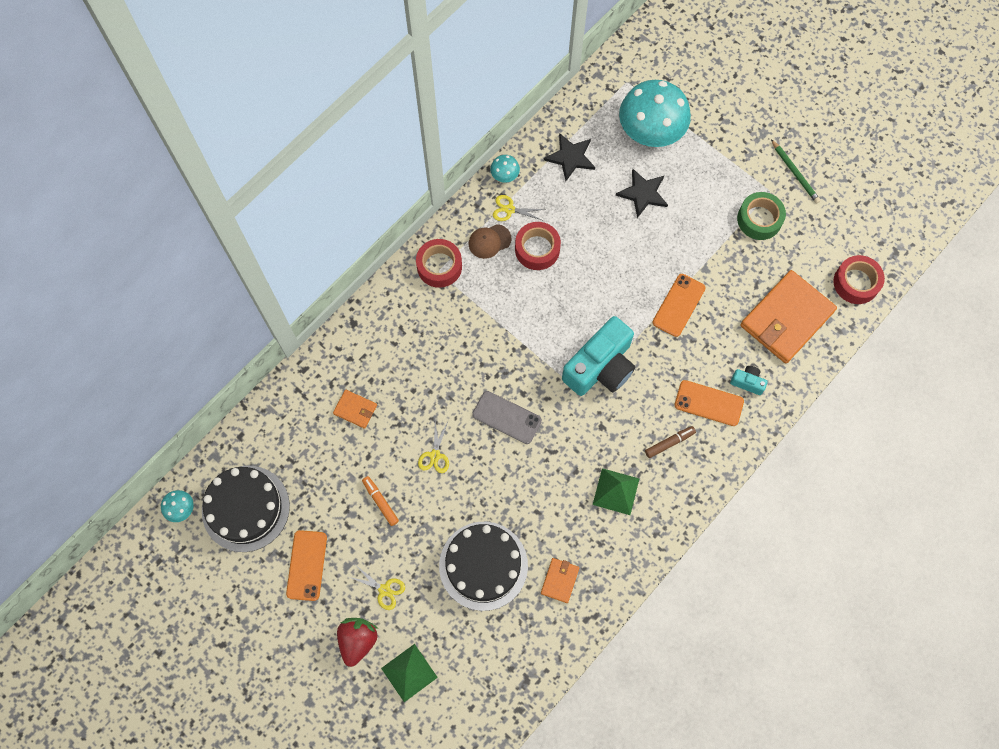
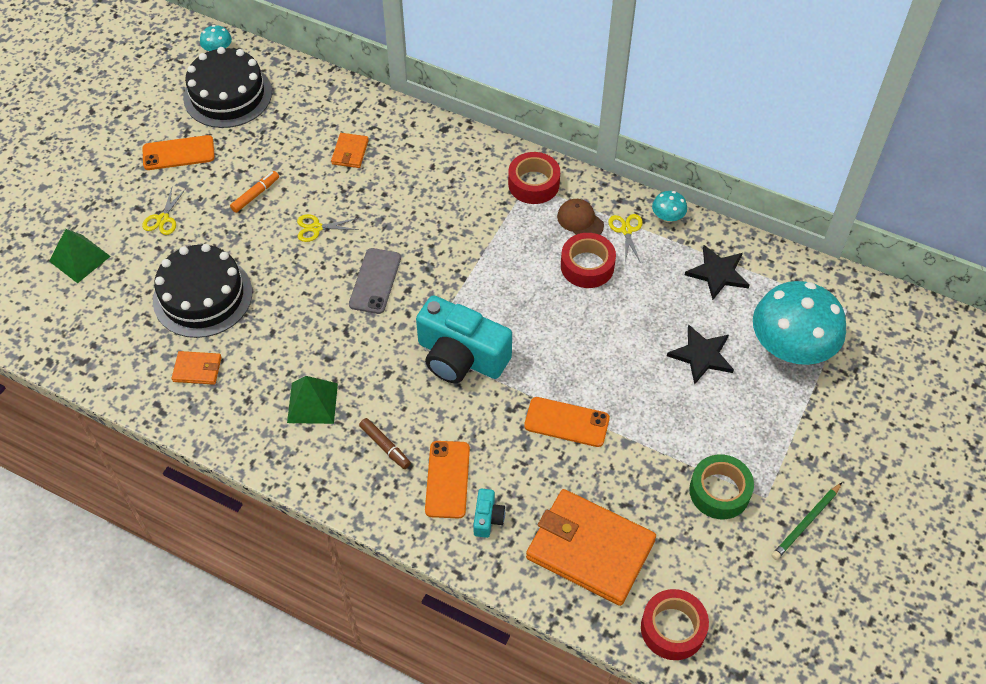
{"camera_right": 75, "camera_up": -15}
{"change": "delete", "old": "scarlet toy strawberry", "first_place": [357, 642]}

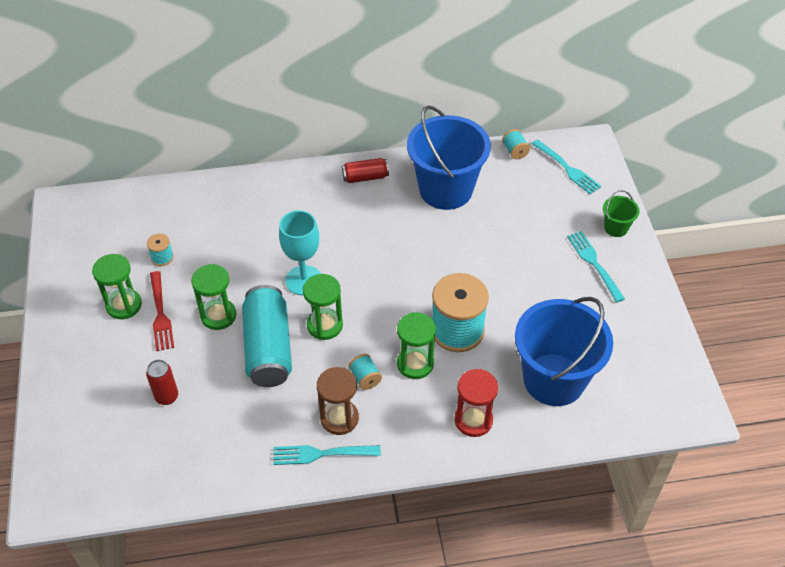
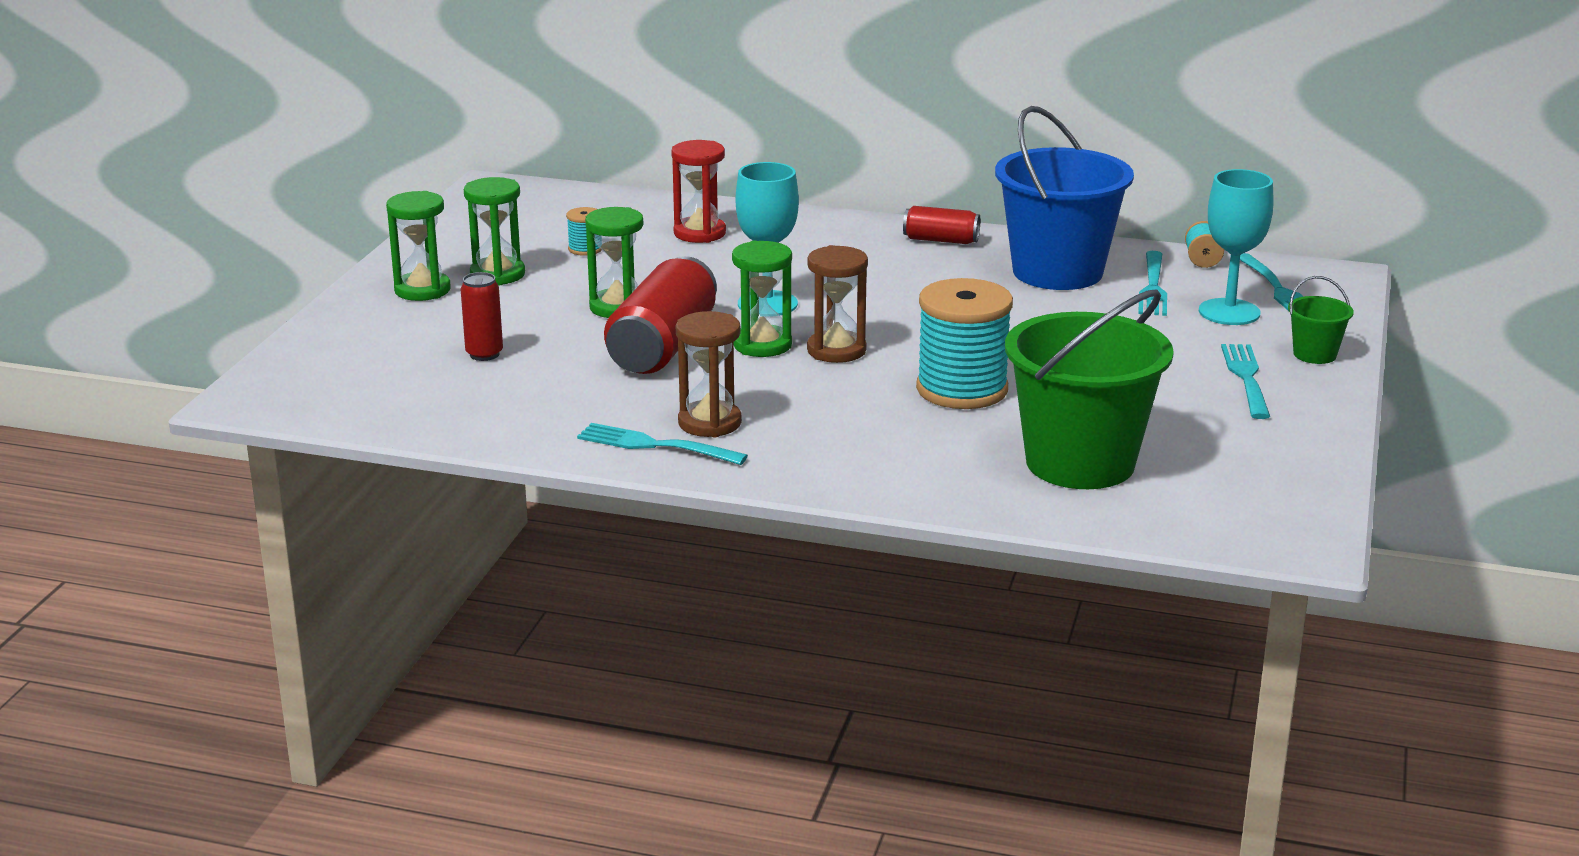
{"camera_right": 25, "camera_up": -25}
{"change": "delete", "old": "scarlet table fork", "first_place": [162, 311]}
{"change": "delete", "old": "aqua spool", "first_place": [365, 372]}
{"change": "insert", "new": "brown sand timer", "second_place": [837, 304]}
{"change": "insert", "new": "aqua table fork", "second_place": [1152, 283]}
{"change": "insert", "new": "aqua goblet", "second_place": [1236, 247]}
{"change": "move", "old": "leaf-green sand timer", "first_place": [416, 345], "second_place": [418, 246]}
{"change": "move", "old": "scarlet sand timer", "first_place": [476, 403], "second_place": [698, 191]}
{"change": "recolor", "old": "aqua soda can", "new": "scarlet soda can", "first_place": [267, 336], "second_place": [660, 315]}
{"change": "recolor", "old": "cobalt bucket", "new": "leaf-green bucket", "first_place": [564, 351], "second_place": [1089, 389]}

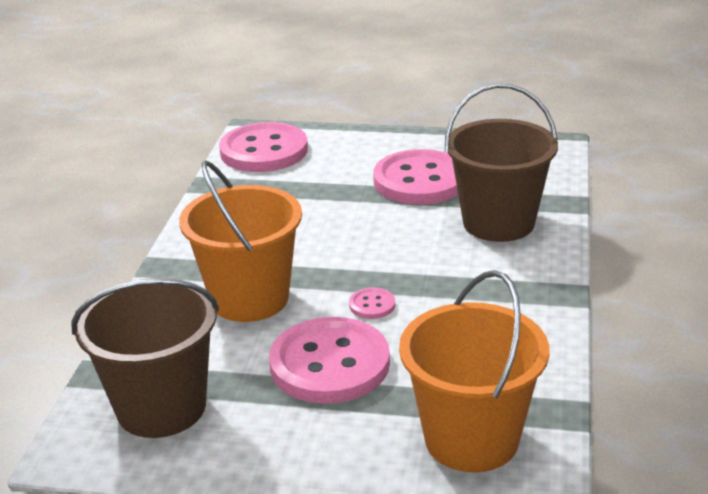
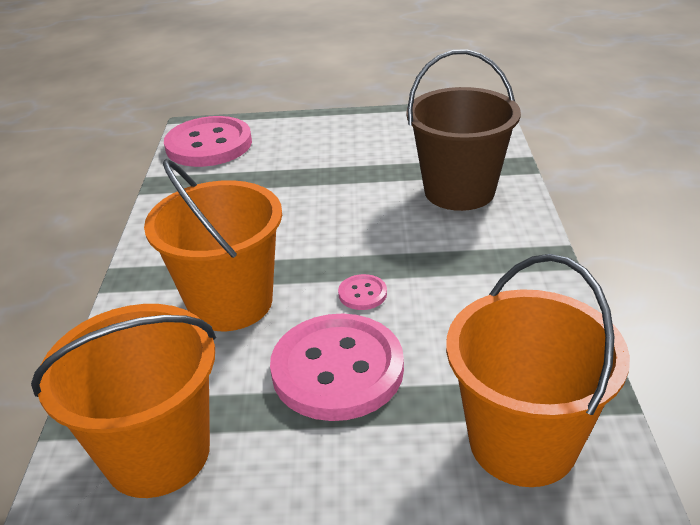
{"camera_right": -10, "camera_up": 5}
{"change": "delete", "old": "rosy button", "first_place": [415, 176]}
{"change": "recolor", "old": "brown bucket", "new": "orange-coloured bucket", "first_place": [145, 358], "second_place": [123, 401]}

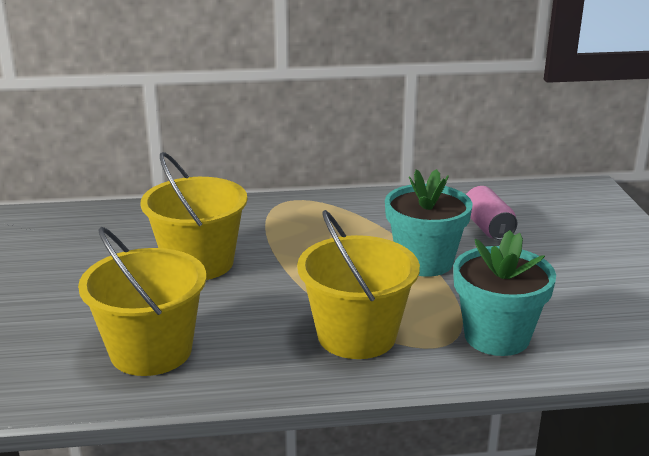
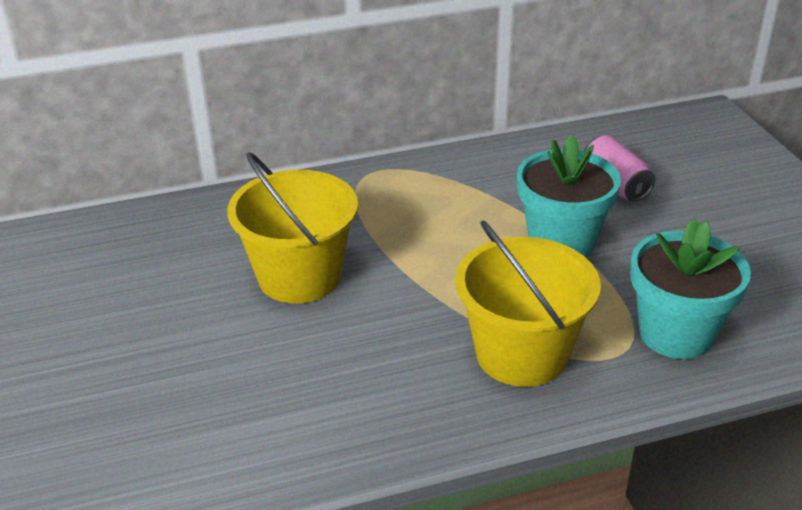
{"camera_right": -10, "camera_up": 10}
{"change": "delete", "old": "bright yellow bucket", "first_place": [142, 301]}

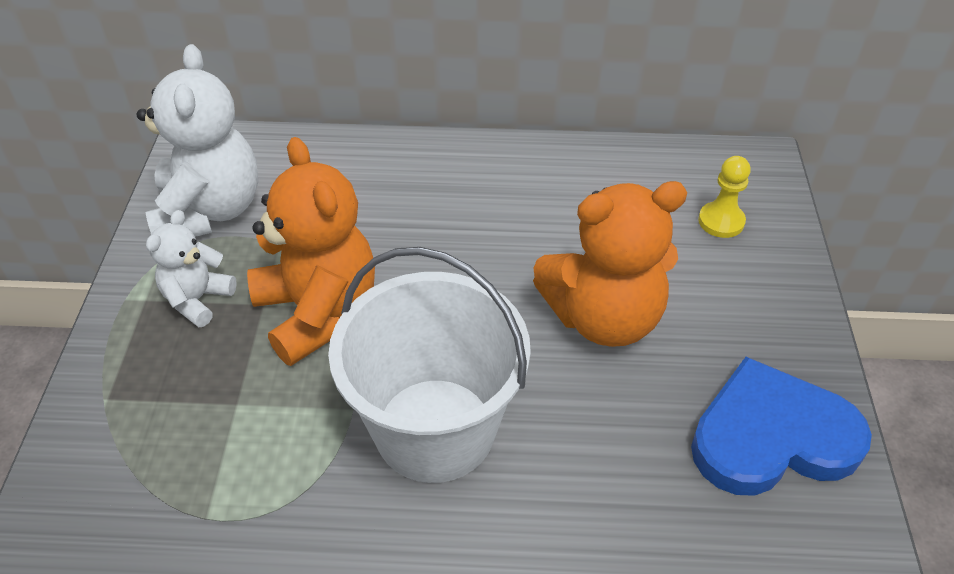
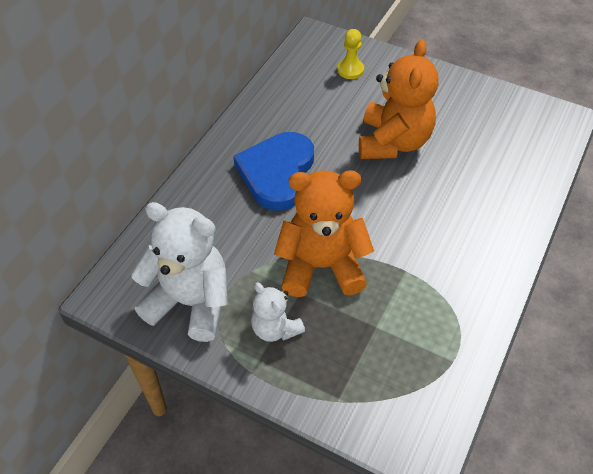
{"camera_right": -65, "camera_up": 5}
{"change": "delete", "old": "pure white bucket", "first_place": [429, 365]}
{"change": "move", "old": "cobalt heart", "first_place": [781, 426], "second_place": [273, 171]}

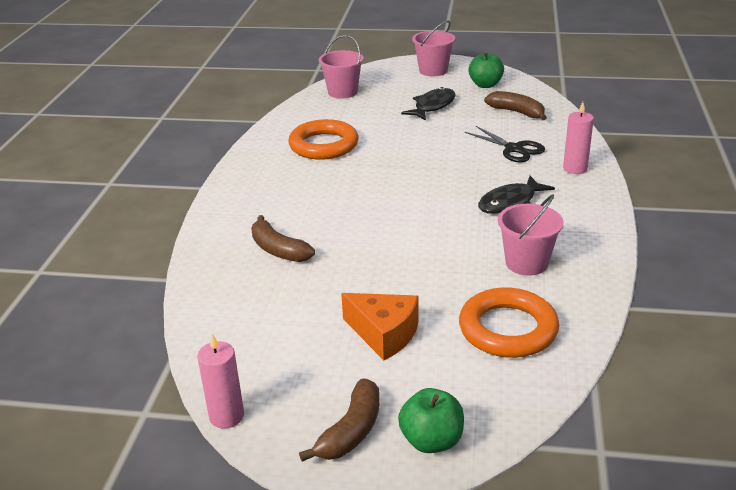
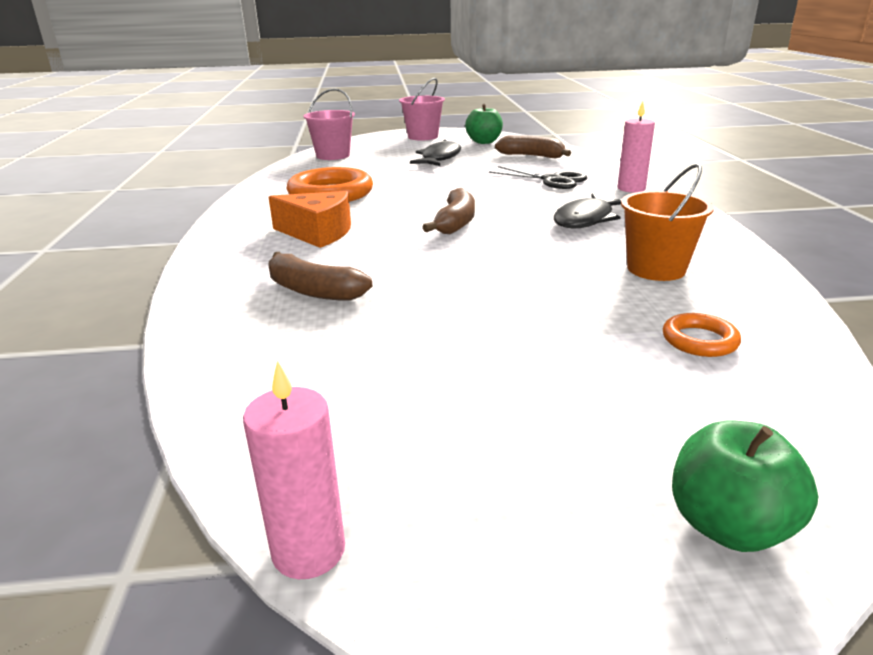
{"camera_right": -15, "camera_up": -5}
{"change": "move", "old": "brown banana fruit", "first_place": [339, 420], "second_place": [449, 211]}
{"change": "move", "old": "orange-coloured cheese wedge", "first_place": [379, 327], "second_place": [309, 219]}
{"change": "recolor", "old": "rosy bucket", "new": "orange-coloured bucket", "first_place": [530, 235], "second_place": [667, 222]}
{"change": "resize", "old": "orange-coloured ring", "first_place": [509, 322], "second_place": [702, 335], "factor": 0.5}

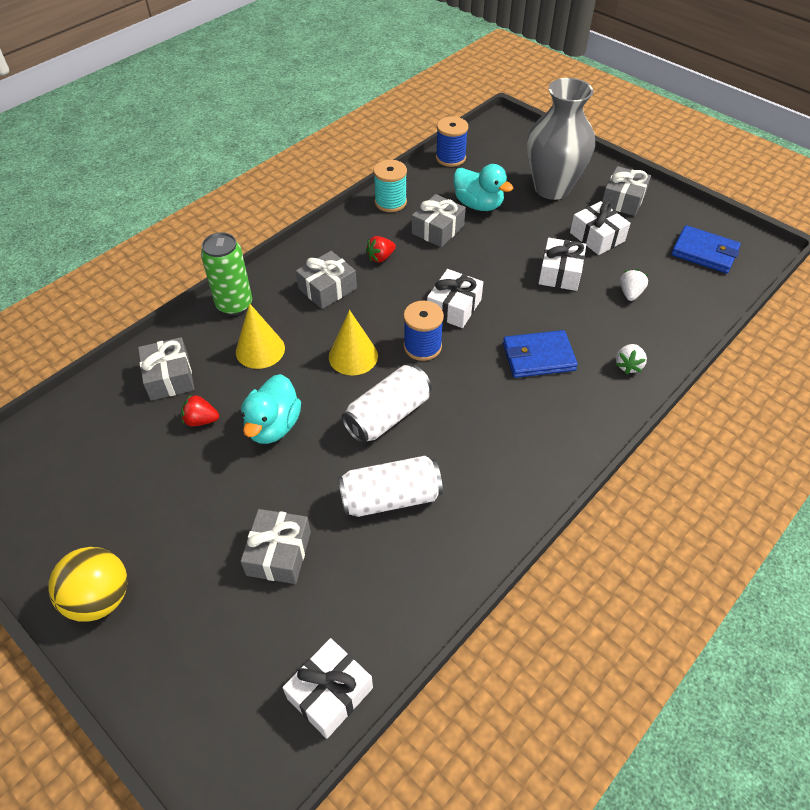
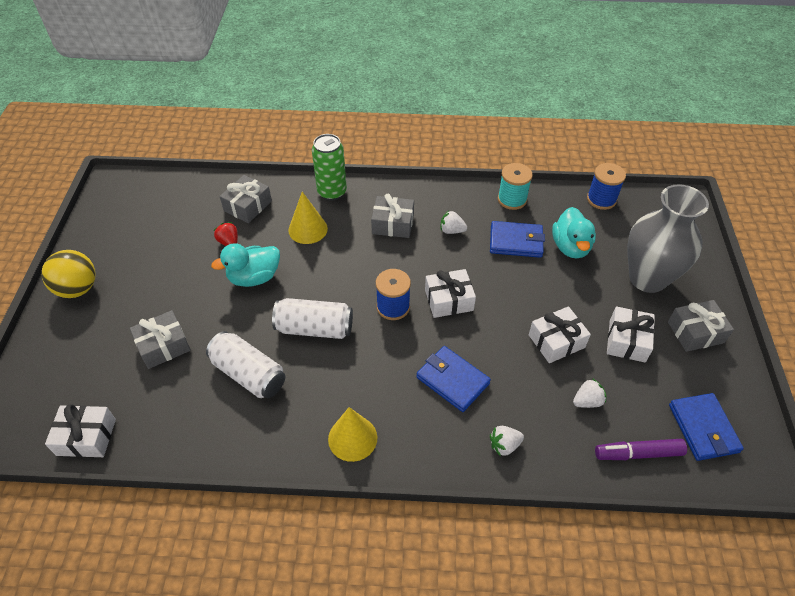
{"camera_right": 50, "camera_up": 0}
{"change": "insert", "new": "purple felt pen", "second_place": [641, 449]}
{"change": "move", "old": "bright yellow cone", "first_place": [353, 343], "second_place": [352, 434]}
{"change": "replace", "old": "grey wrapped gift", "new": "cobalt billfold", "first_place": [439, 220], "second_place": [517, 239]}
{"change": "recolor", "old": "scarlet toy strawberry", "new": "pure white toy strawberry", "first_place": [381, 249], "second_place": [454, 222]}

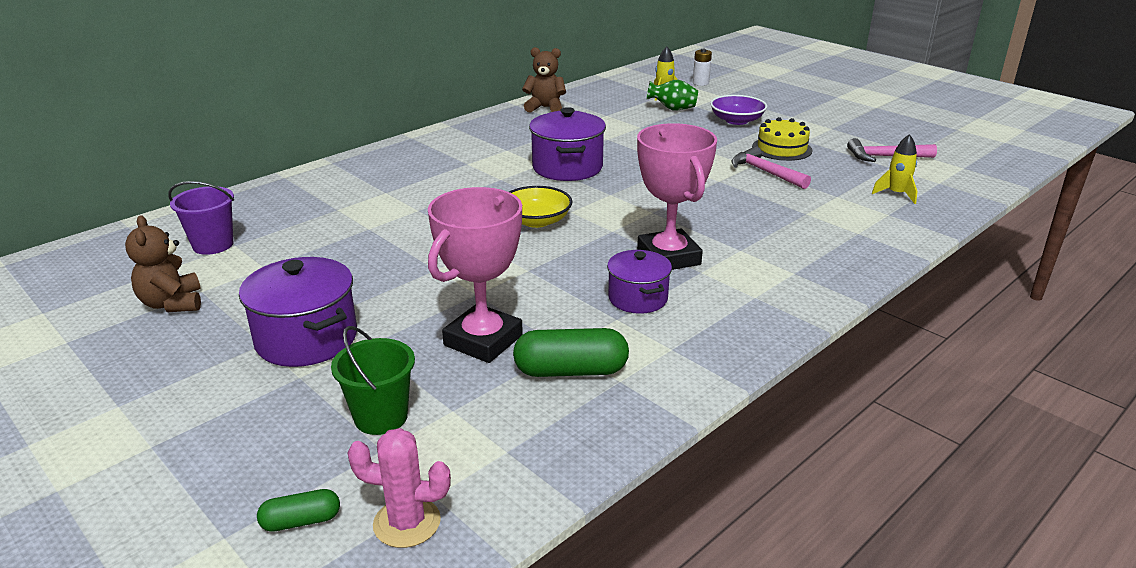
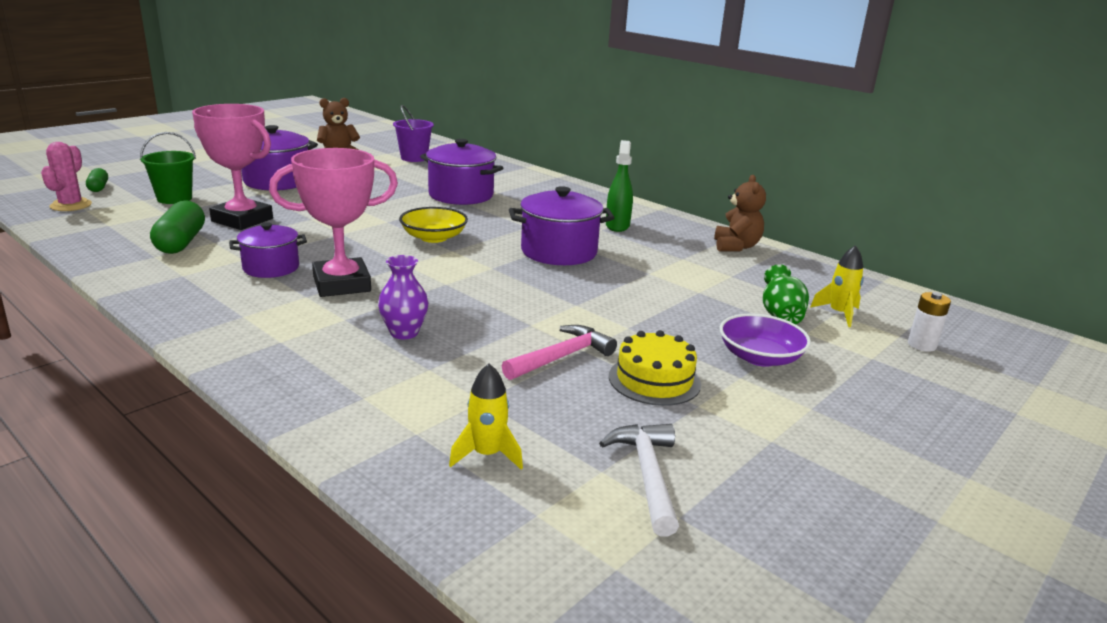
{"camera_right": 85, "camera_up": -5}
{"change": "insert", "new": "purple tall vase", "second_place": [403, 297]}
{"change": "insert", "new": "purple stockpot", "second_place": [461, 172]}
{"change": "insert", "new": "leaf-green sprayer", "second_place": [619, 186]}
{"change": "recolor", "old": "rosy claw hammer", "new": "pure white claw hammer", "first_place": [892, 150], "second_place": [639, 480]}

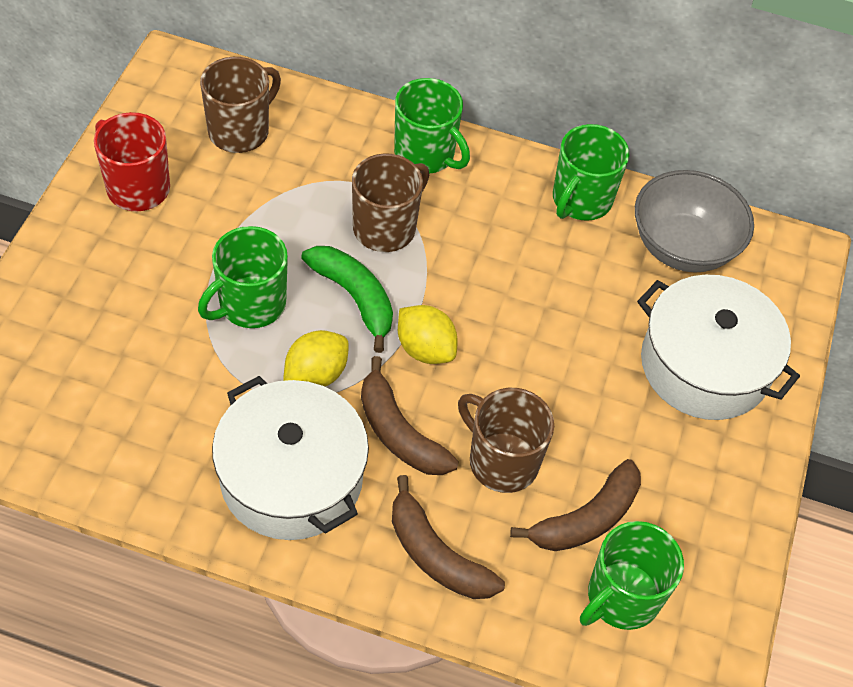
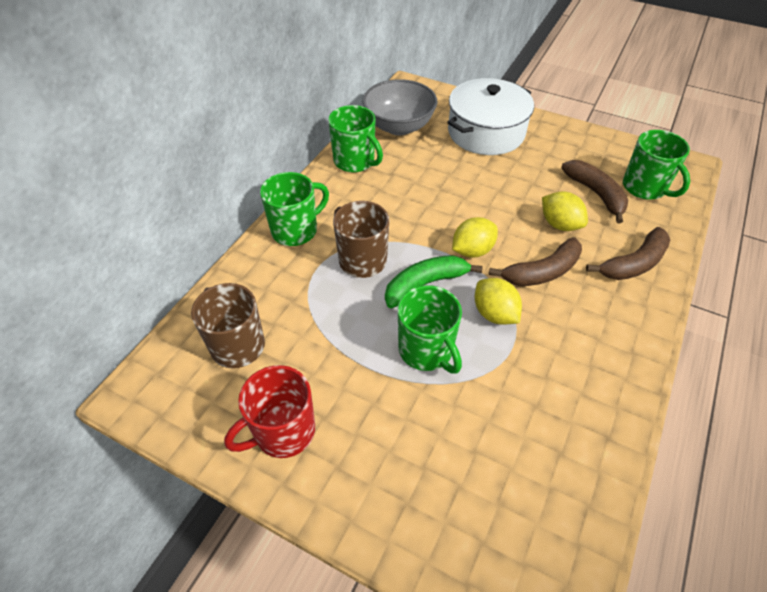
{"camera_right": -75, "camera_up": -5}
{"change": "delete", "old": "pure white stockpot", "first_place": [290, 458]}
{"change": "replace", "old": "brown mug", "new": "bright yellow toy lemon", "first_place": [506, 440], "second_place": [565, 211]}

